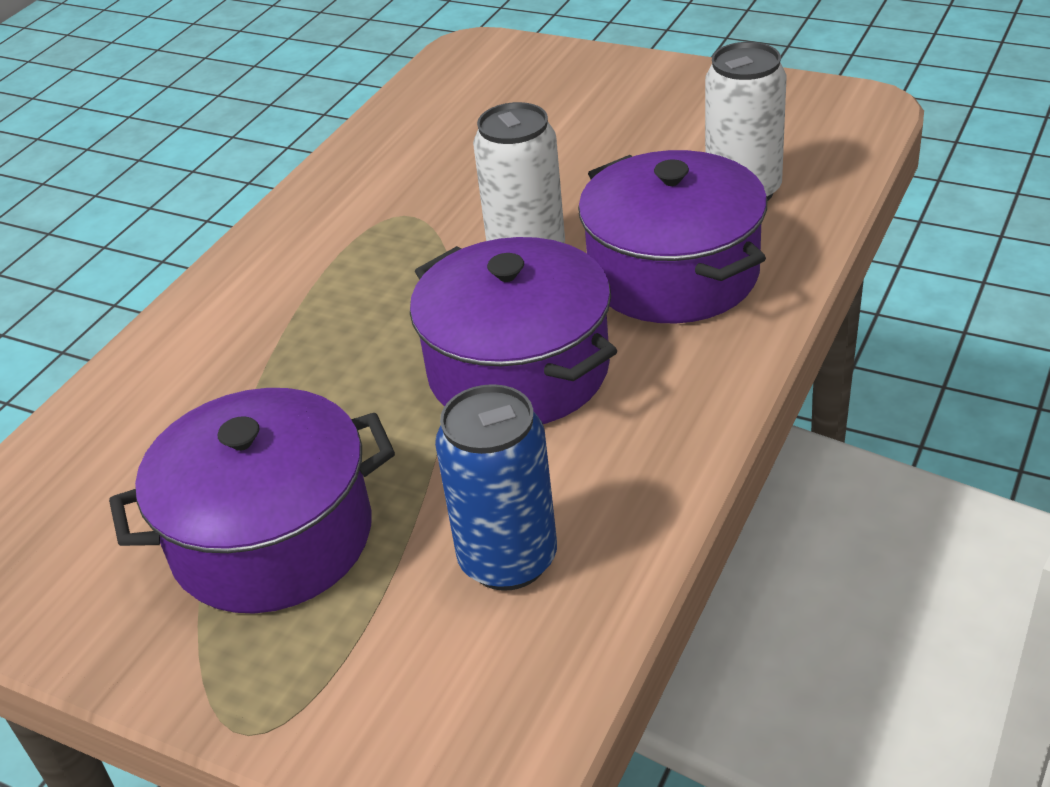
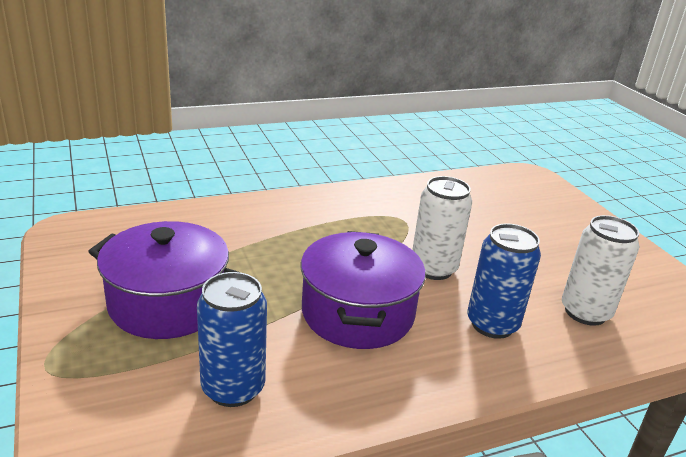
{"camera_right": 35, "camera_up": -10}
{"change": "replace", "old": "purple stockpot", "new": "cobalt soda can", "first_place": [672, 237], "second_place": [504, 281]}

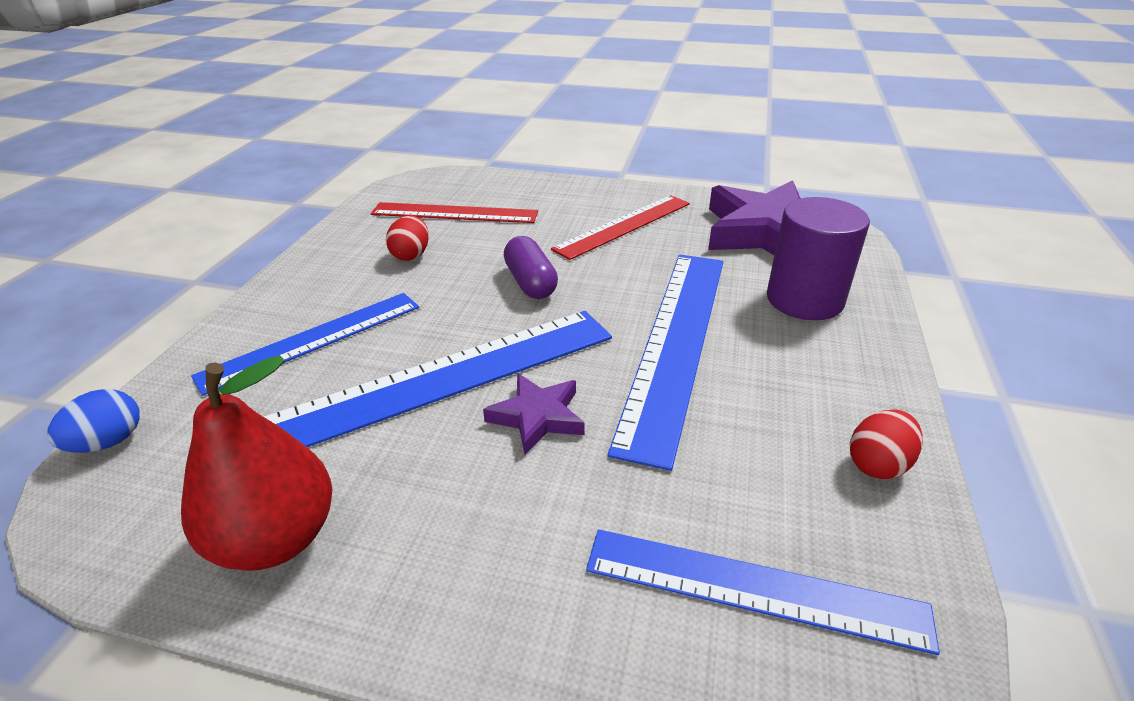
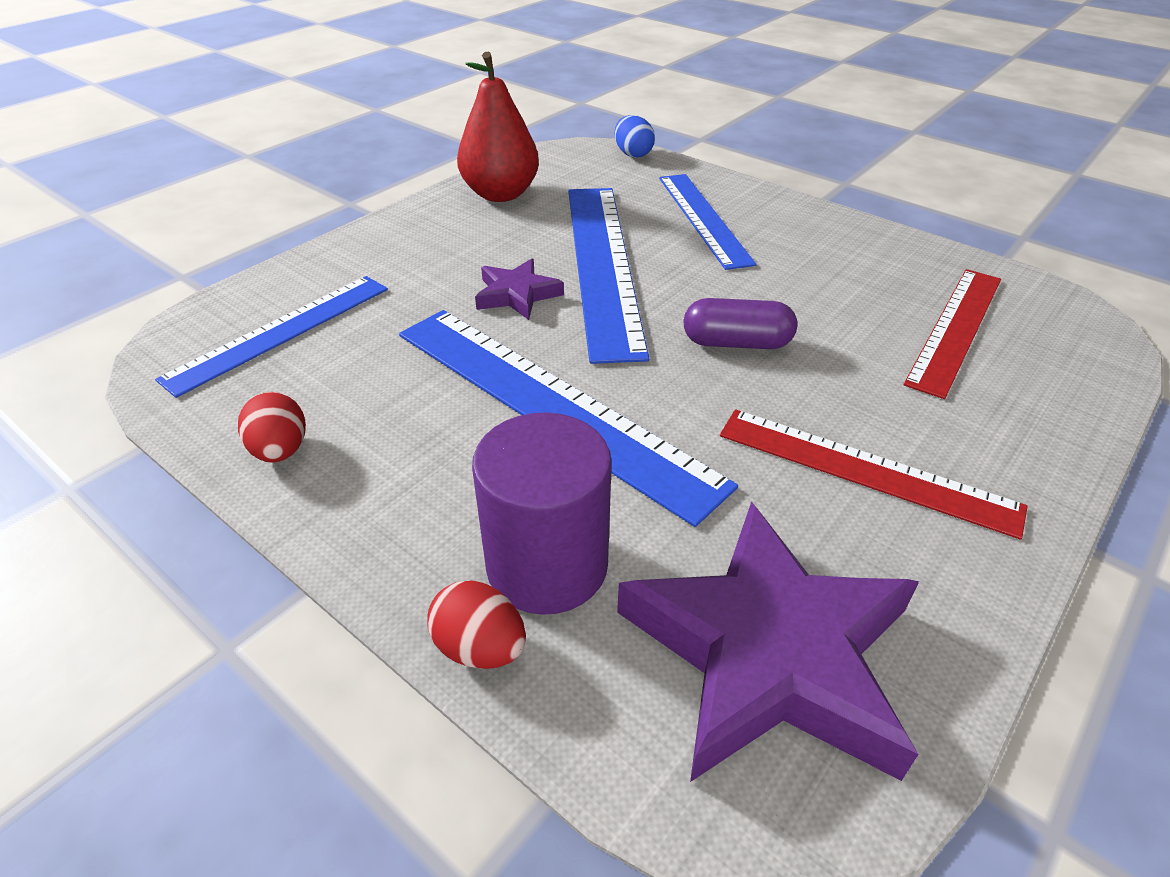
{"camera_right": 115, "camera_up": 5}
{"change": "move", "old": "scarlet toy egg", "first_place": [407, 238], "second_place": [477, 624]}
{"change": "rotate", "old": "scarlet ruler", "first_place": [620, 227], "second_place": [874, 474], "degrees": -45}

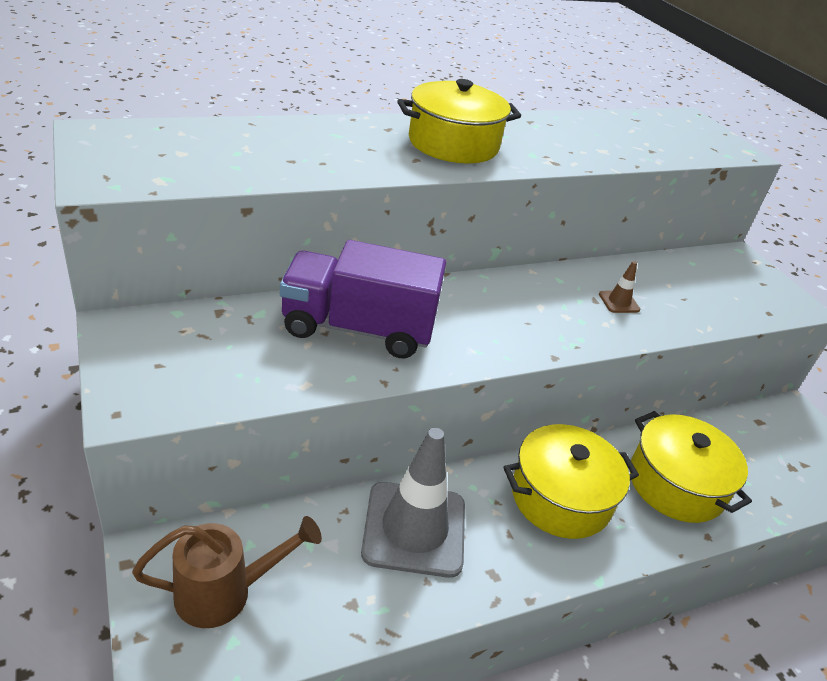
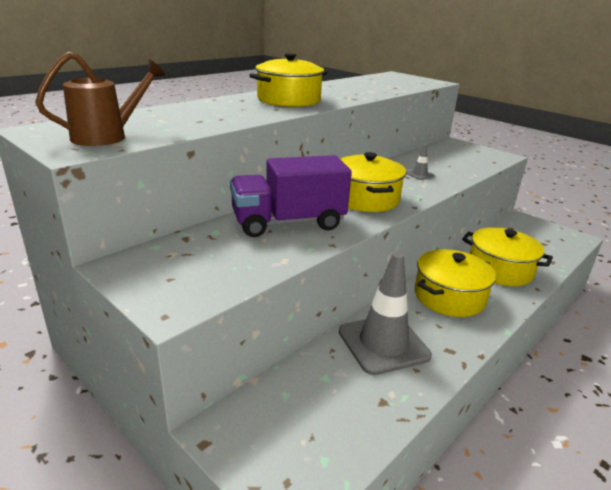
{"camera_right": -20, "camera_up": -10}
{"change": "insert", "new": "bright yellow stockpot", "second_place": [373, 182]}
{"change": "move", "old": "brown watering can", "first_place": [227, 572], "second_place": [100, 99]}
{"change": "recolor", "old": "brown road cone", "new": "grey road cone", "first_place": [619, 287], "second_place": [420, 162]}

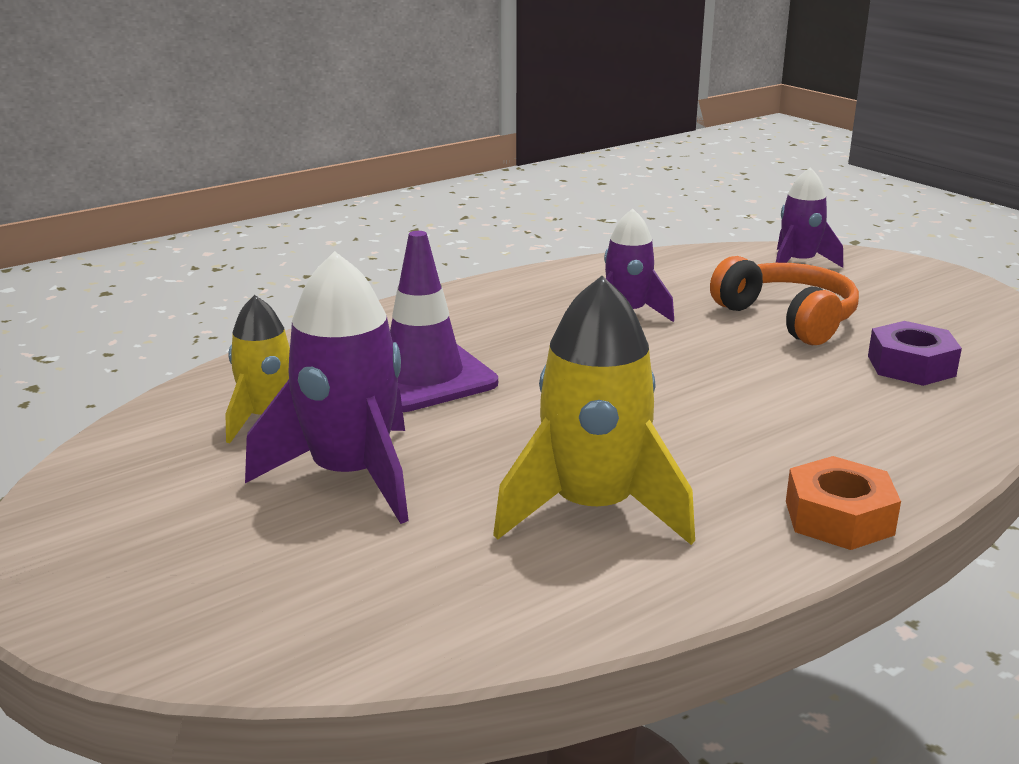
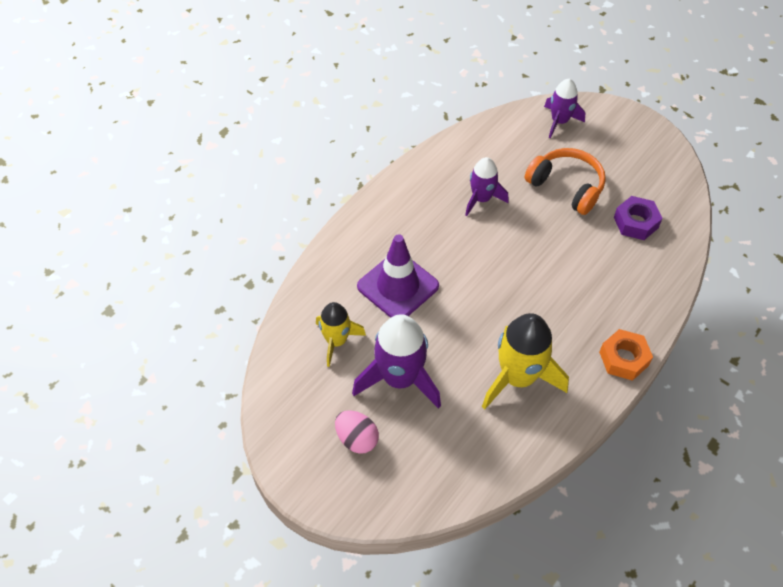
{"camera_right": -15, "camera_up": 30}
{"change": "insert", "new": "rosy toy egg", "second_place": [357, 432]}

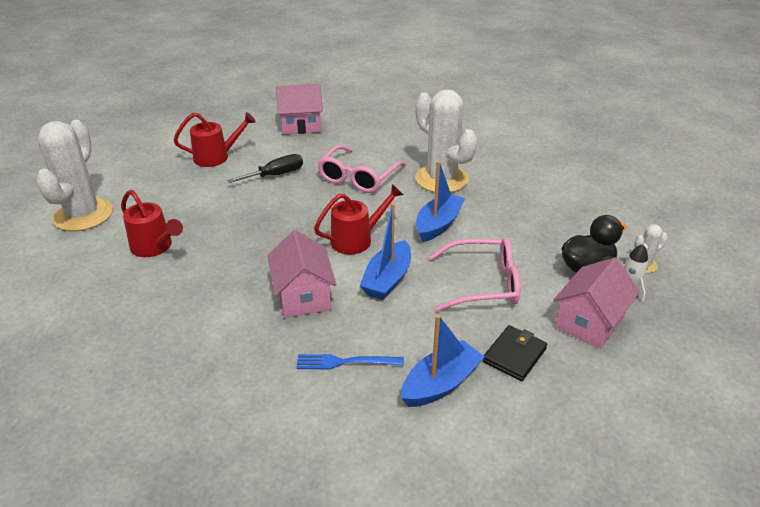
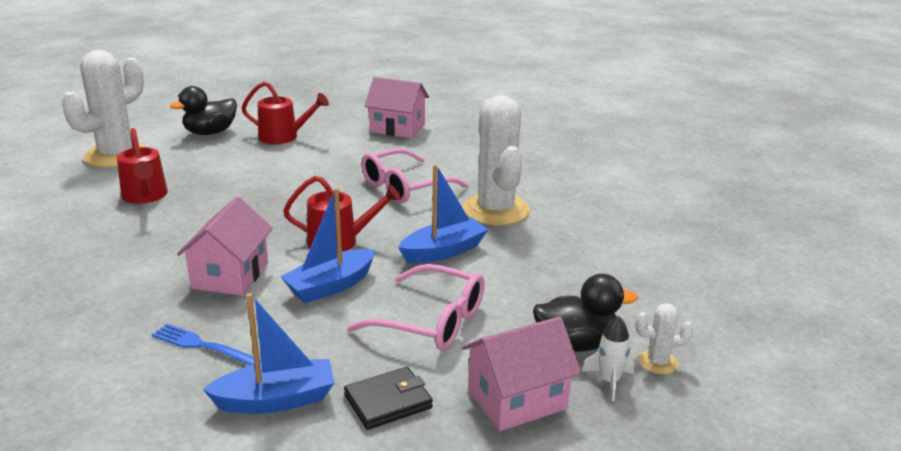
{"camera_right": 25, "camera_up": -10}
{"change": "delete", "old": "jet-black screwdriver", "first_place": [265, 168]}
{"change": "insert", "new": "jet-black rubber duck", "second_place": [203, 110]}

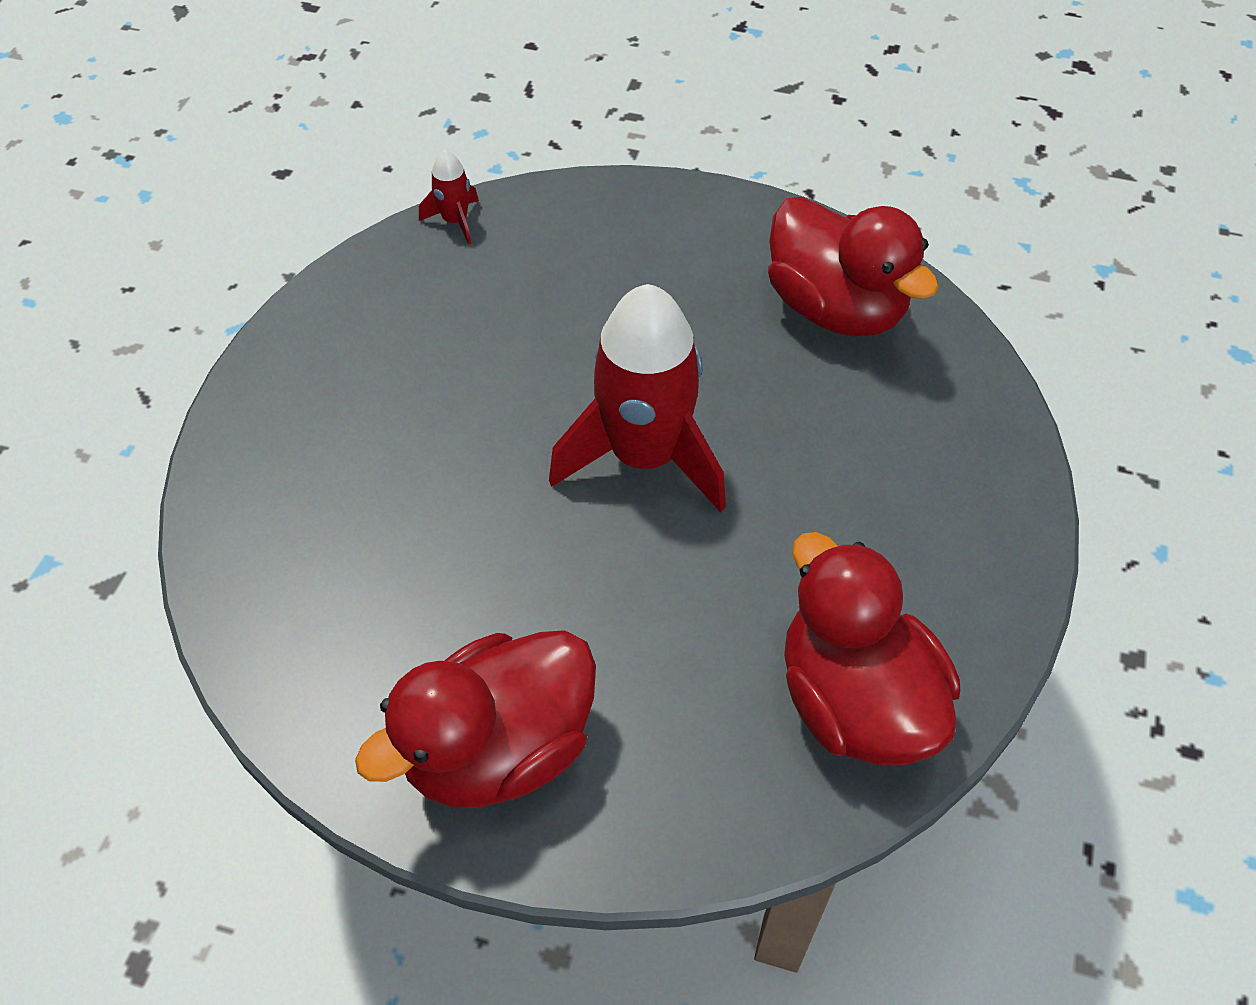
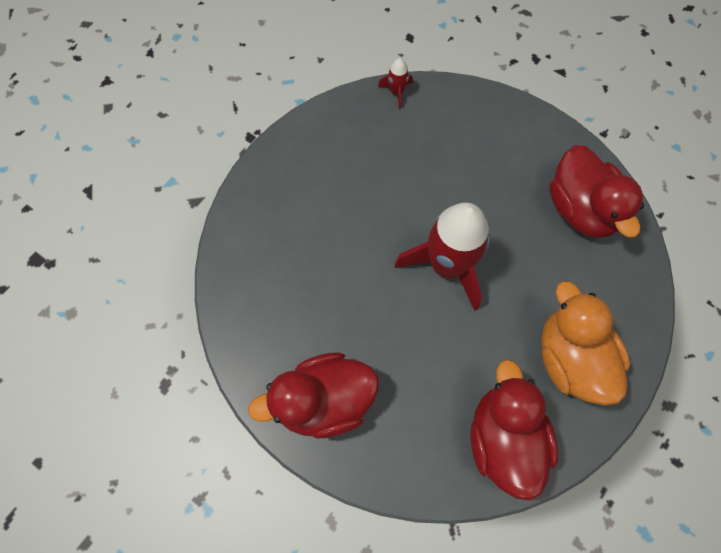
{"camera_right": 20, "camera_up": 15}
{"change": "insert", "new": "orange-coloured rubber duck", "second_place": [585, 343]}

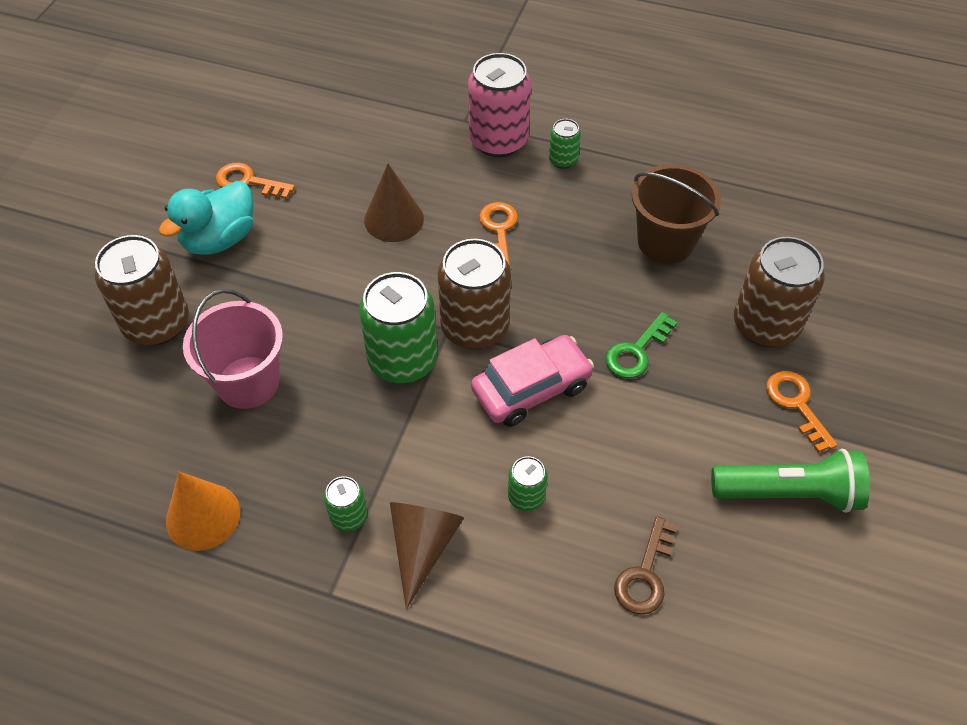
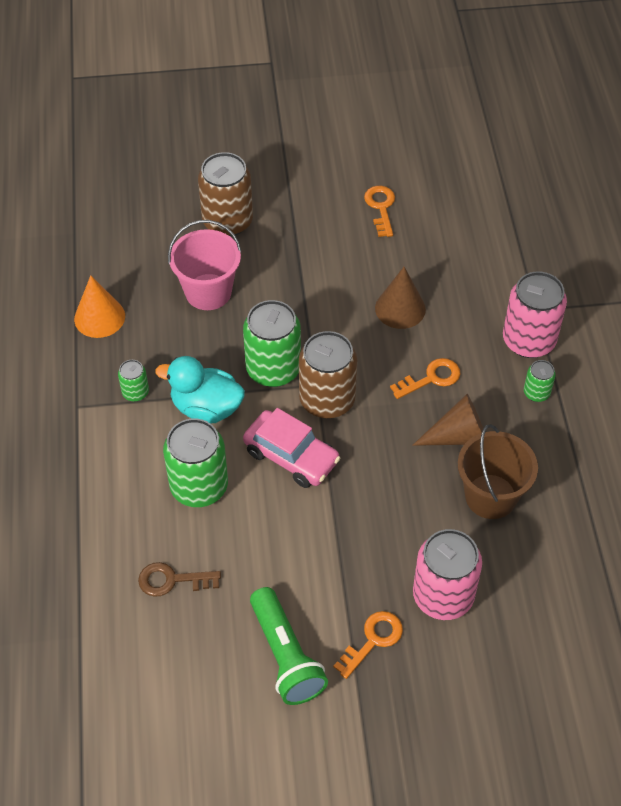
{"camera_right": 65, "camera_up": 0}
{"change": "delete", "old": "leaf-green latchkey", "first_place": [641, 345]}
{"change": "move", "old": "aqua rubber duck", "first_place": [206, 218], "second_place": [200, 389]}
{"change": "move", "old": "brown cone", "first_place": [427, 555], "second_place": [447, 420]}
{"change": "recolor", "old": "brown soda can", "new": "rosy soda can", "first_place": [779, 292], "second_place": [447, 574]}
{"change": "resize", "old": "leaf-green soda can", "first_place": [528, 483], "second_place": [195, 462], "factor": 2.04}

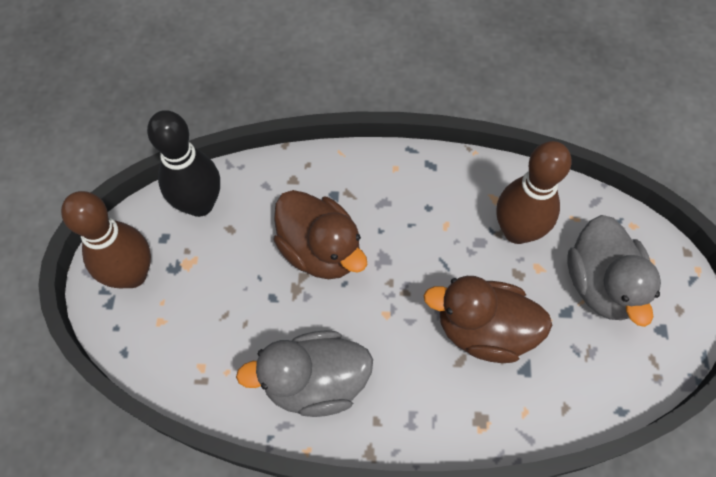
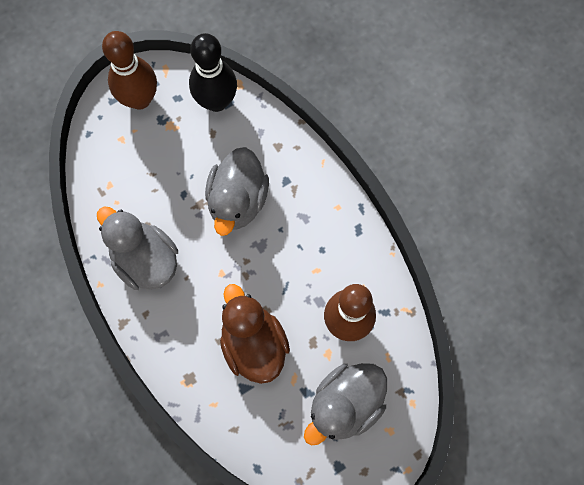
{"camera_right": 55, "camera_up": 10}
{"change": "recolor", "old": "brown rubber duck", "new": "grey rubber duck", "first_place": [320, 234], "second_place": [237, 191]}

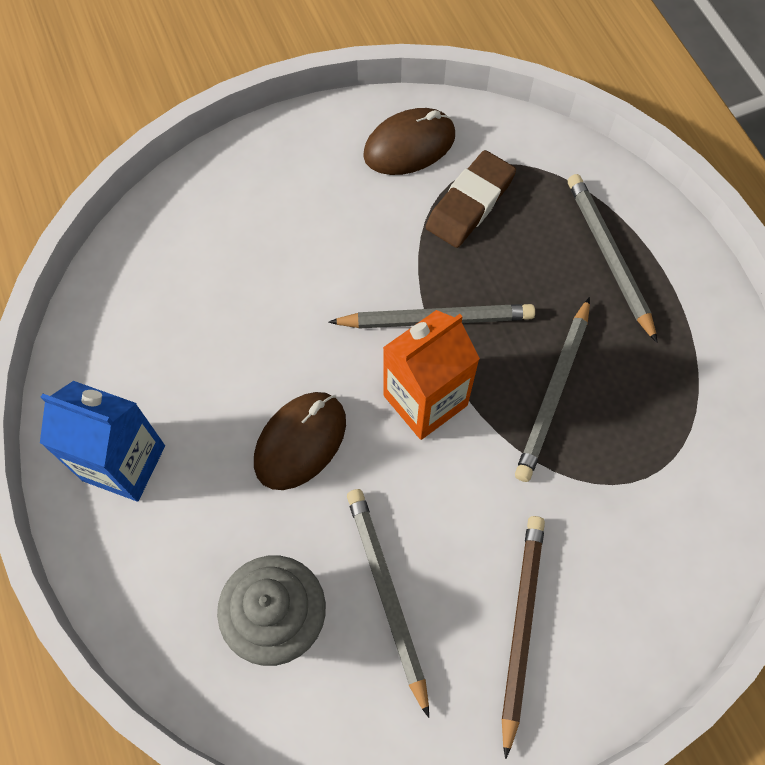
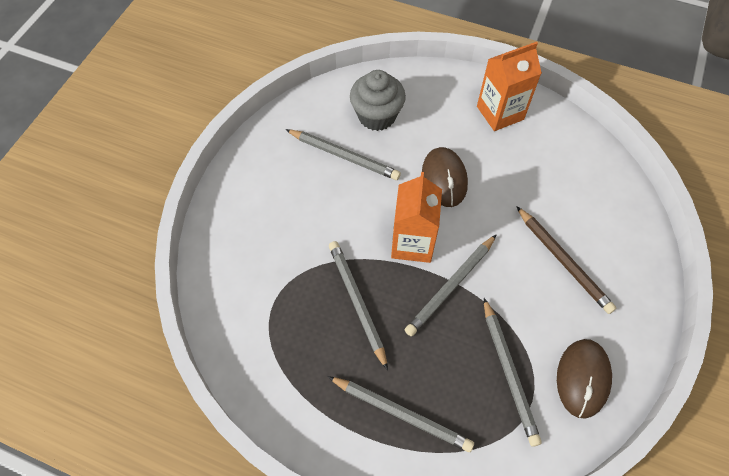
{"camera_right": 135, "camera_up": -5}
{"change": "move", "old": "brown wooden pencil", "first_place": [523, 637], "second_place": [566, 260]}
{"change": "replace", "old": "brown gum eraser", "new": "grey wooden pencil", "first_place": [471, 199], "second_place": [513, 372]}
{"change": "recolor", "old": "cobalt milk carton", "new": "orange-coloured milk carton", "first_place": [102, 441], "second_place": [509, 86]}

